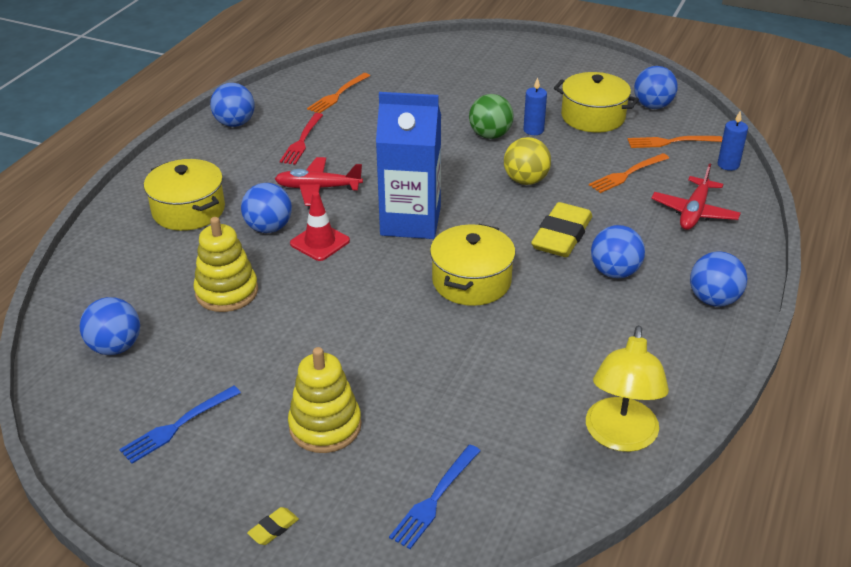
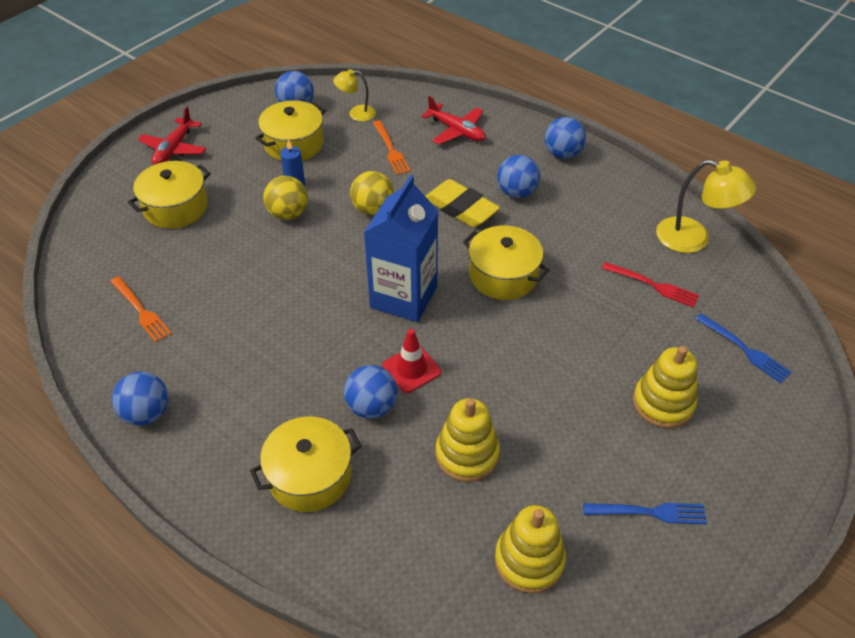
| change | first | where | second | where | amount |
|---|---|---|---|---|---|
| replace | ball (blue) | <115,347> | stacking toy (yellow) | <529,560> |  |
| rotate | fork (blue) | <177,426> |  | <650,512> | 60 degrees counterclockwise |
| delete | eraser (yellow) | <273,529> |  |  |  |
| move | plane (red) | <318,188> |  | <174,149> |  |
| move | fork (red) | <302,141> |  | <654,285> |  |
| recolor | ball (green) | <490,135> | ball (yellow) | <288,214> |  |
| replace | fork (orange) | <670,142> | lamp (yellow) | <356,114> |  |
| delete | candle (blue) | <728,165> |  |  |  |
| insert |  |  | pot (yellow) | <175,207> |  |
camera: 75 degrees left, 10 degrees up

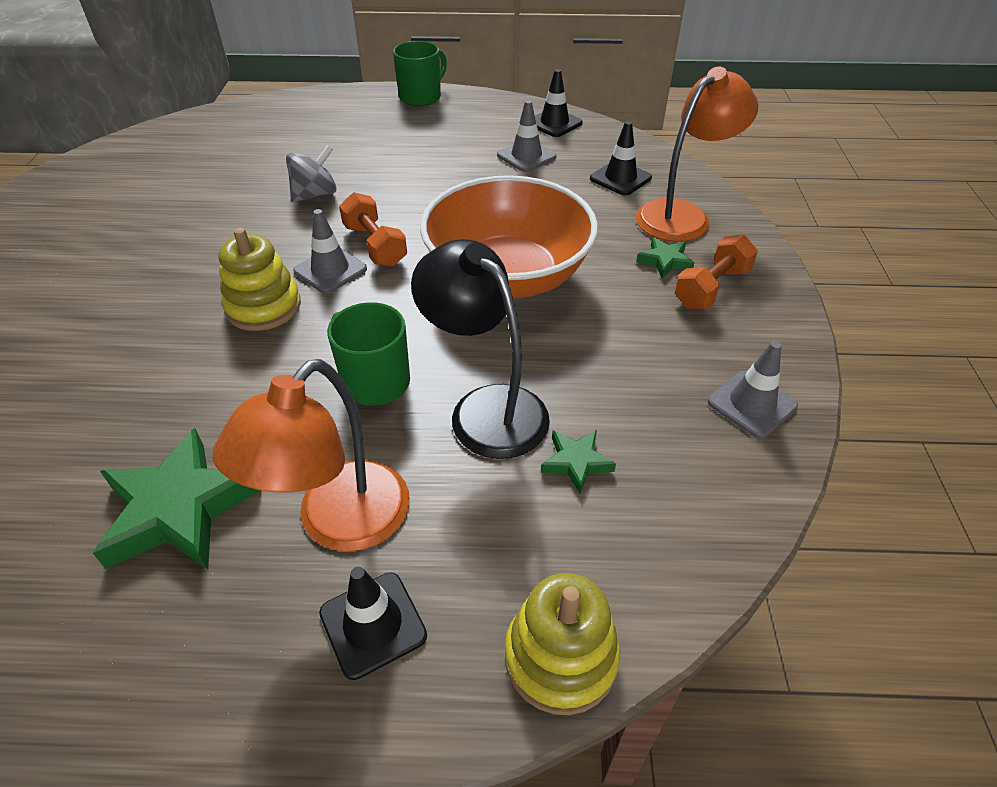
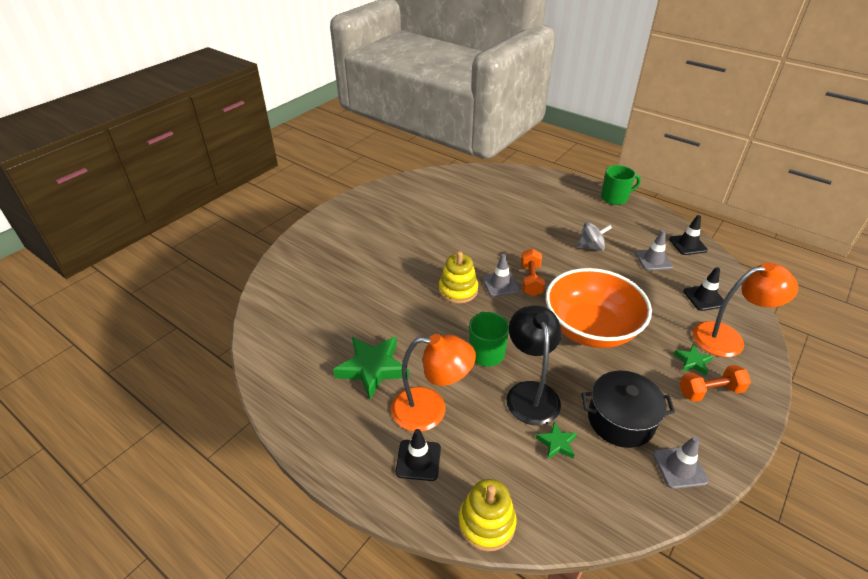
| change | first | where | second | where | amount |
|---|---|---|---|---|---|
| rotate | lamp (orange) | <339,523> |  | <430,410> | 150 degrees counterclockwise |
| move | spinning top (grey) | <315,194> |  | <591,247> |  |
| insert |  |  | pot (black) | <620,420> |  |
camera: 35 degrees right, 5 degrees down

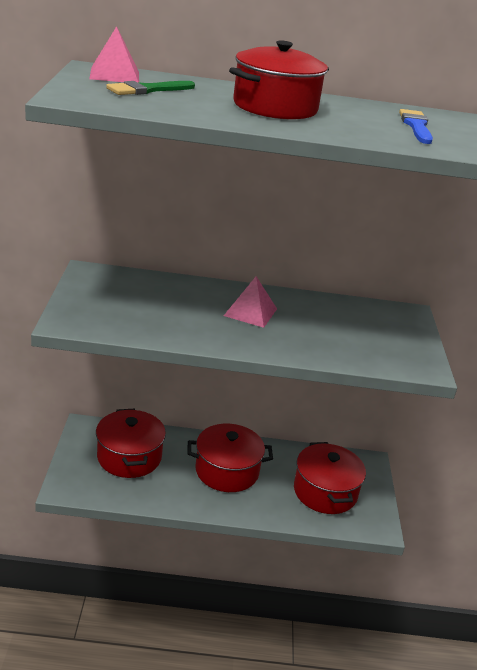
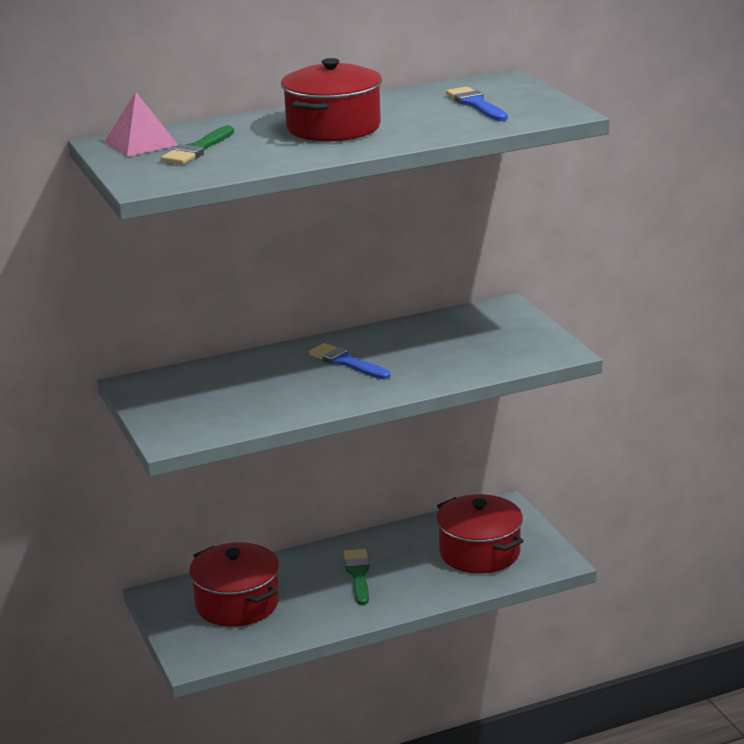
| change | first | where | second | where | amount |
|---|---|---|---|---|---|
| replace | pot (red) | <227,471> | brush (green) | <358,574> |  |
| replace | pyramid (pink) | <250,312> | brush (blue) | <346,362> |  |
camera: 20 degrees left, 5 degrees down

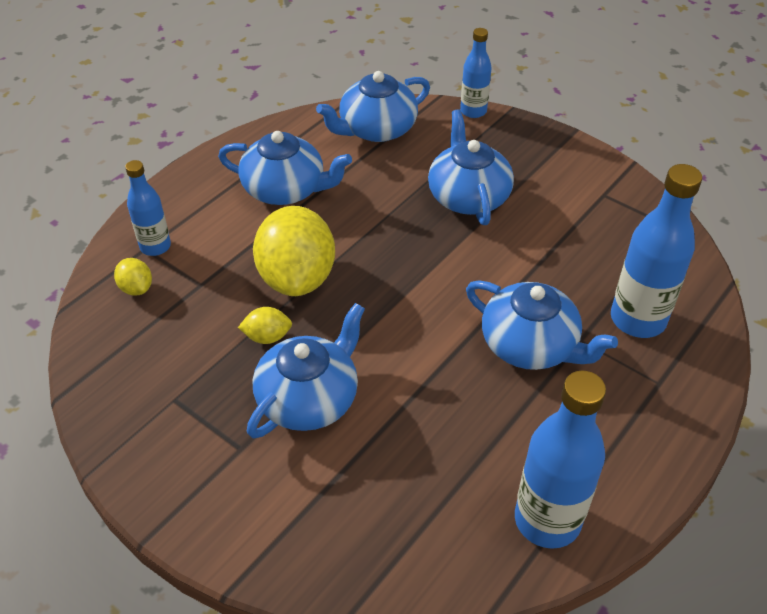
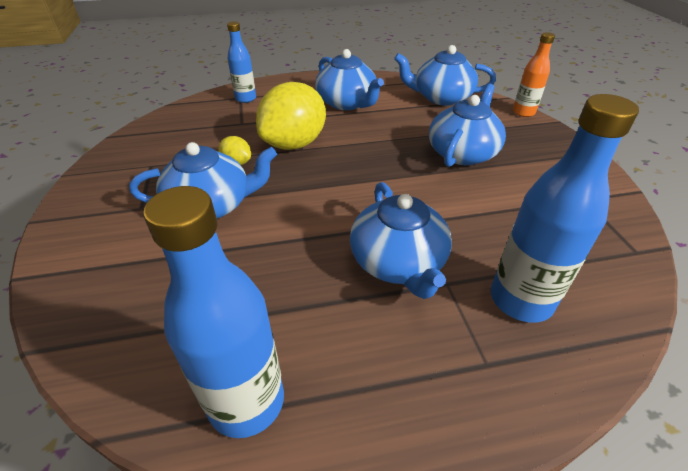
| change | first | where | second | where | amount |
|---|---|---|---|---|---|
| delete | lemon (yellow) | <136,288> |  |  |  |
| recolor | bottle (blue) | <473,111> | bottle (orange) | <523,112> |  |
camera: 40 degrees right, 5 degrees down

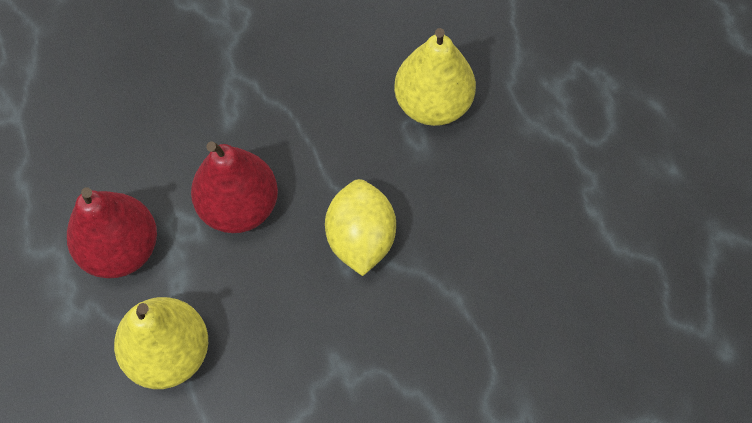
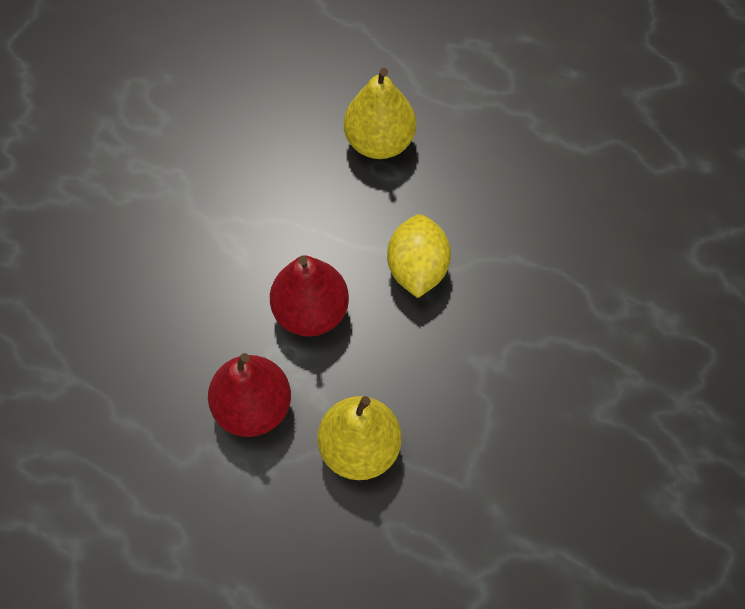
| change | first | where | second | where | amount |
|---|---|---|---|---|---|
| rotate | lemon (yellow) | <361,239> |  | <417,268> | 45 degrees clockwise |
camera: 40 degrees left, 0 degrees up

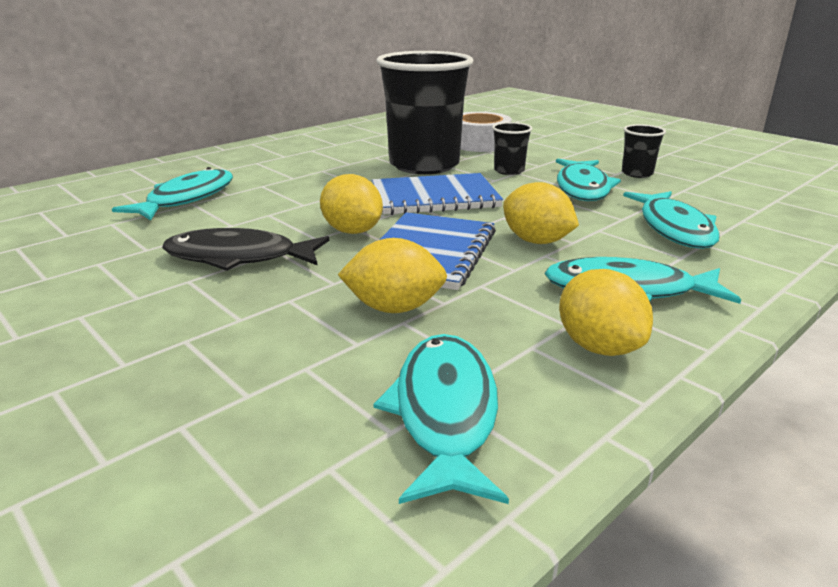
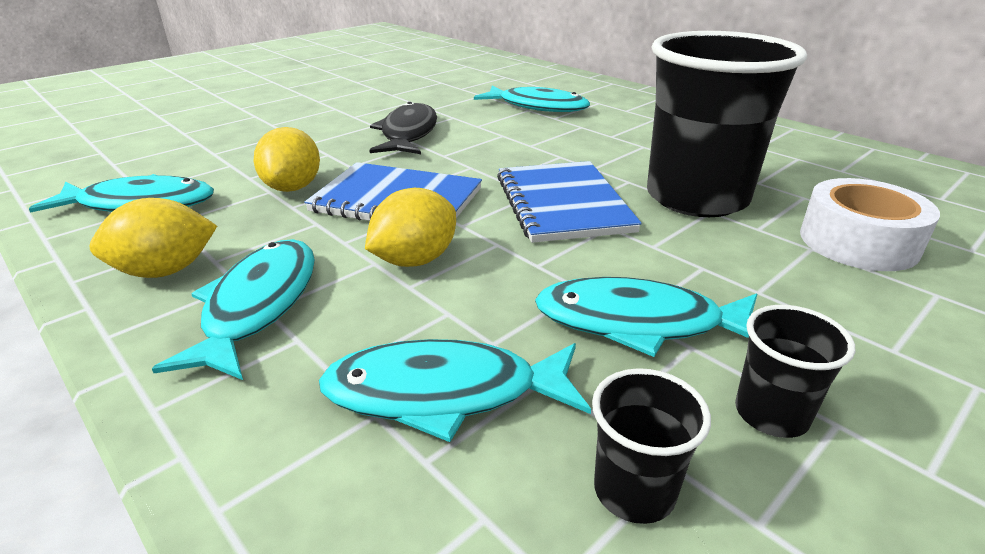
| change | first | where | second | where | amount |
|---|---|---|---|---|---|
| delete | lemon (yellow) | <352,231> |  |  |  |
| move | cup (black) | <509,171> |  | <634,491> |  |
camera: 90 degrees right, 5 degrees up

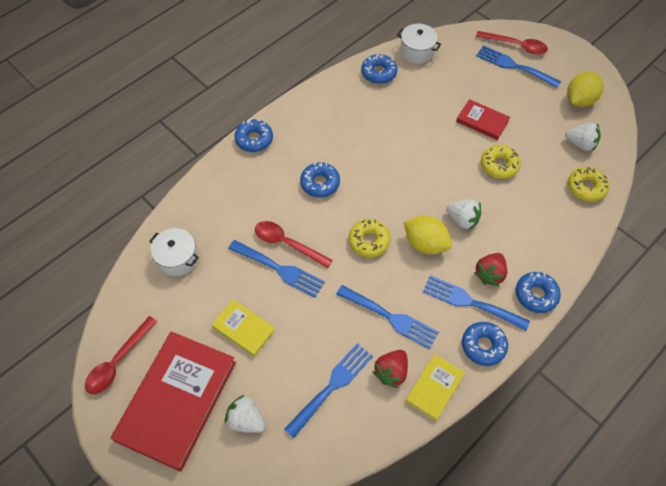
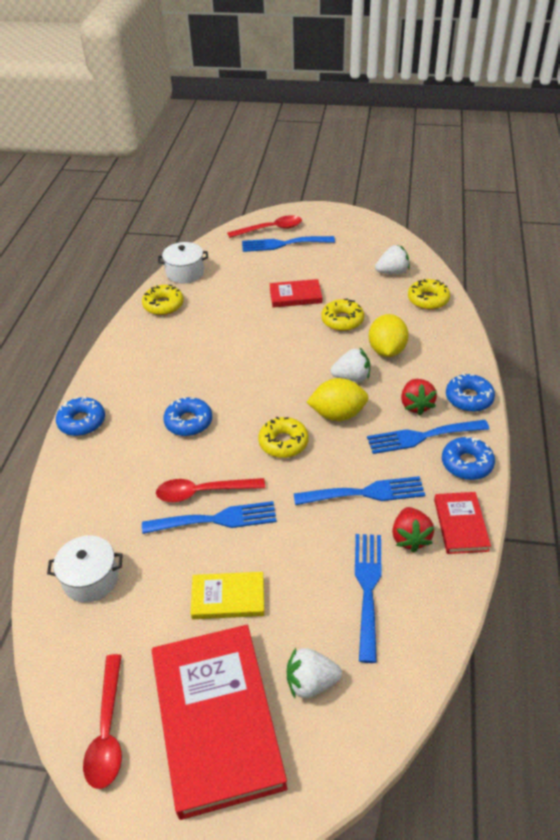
| change | first | where | second | where | amount |
|---|---|---|---|---|---|
| recolor | donut (blue) | <378,73> | donut (yellow) | <163,305> |  |
| recolor | book (yellow) | <434,388> | book (red) | <461,525> |  |
| move | lemon (yellow) | <579,100> |  | <387,350> |  |
camera: 35 degrees left, 15 degrees down

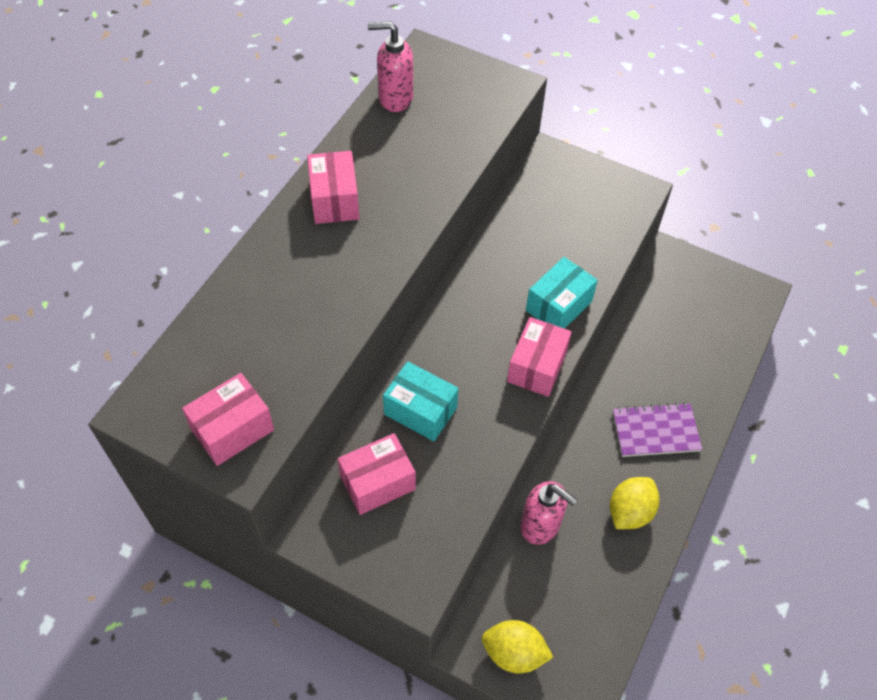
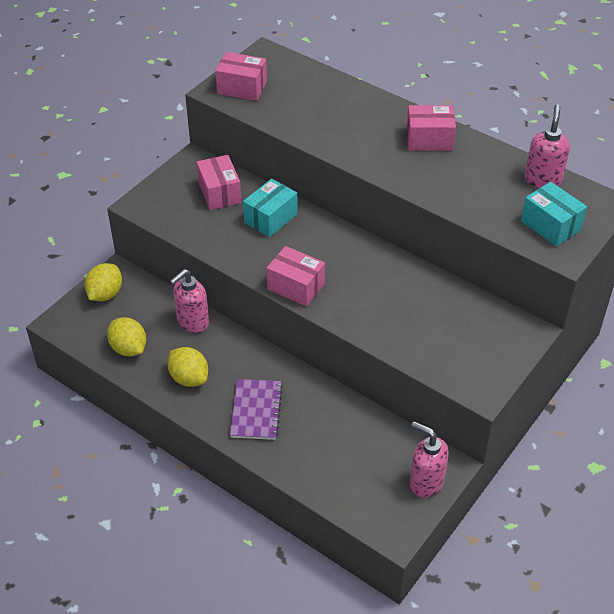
| change | first | where | second | where | amount |
|---|---|---|---|---|---|
| rotate | box (pink) | <232,429> |  | <242,88> | 45 degrees counterclockwise |
| move | box (turquoise) | <558,306> |  | <550,225> |  |
| insert |  |  | lemon (yellow) | <129,348> |  |
| insert |  |  | soap dispenser (pink) | <426,482> |  |
camera: 100 degrees right, 10 degrees down

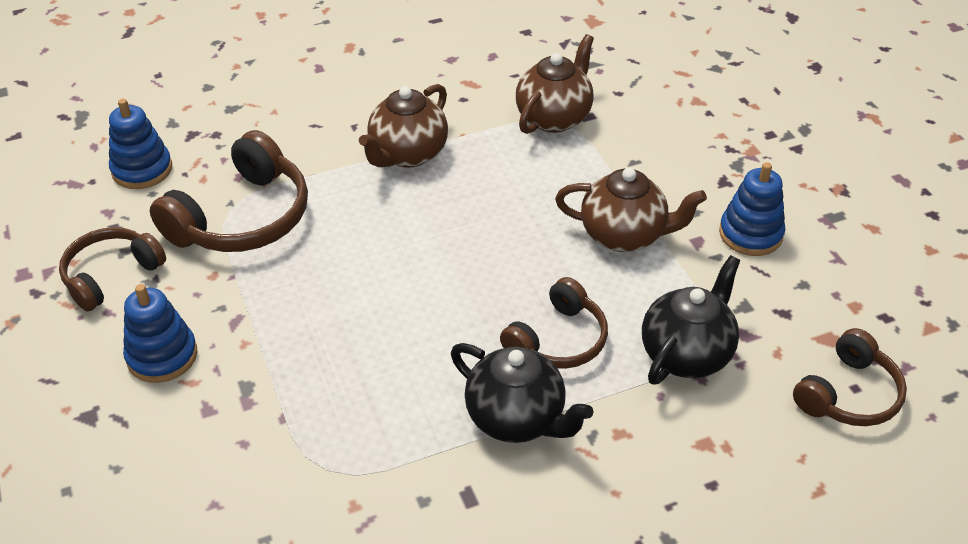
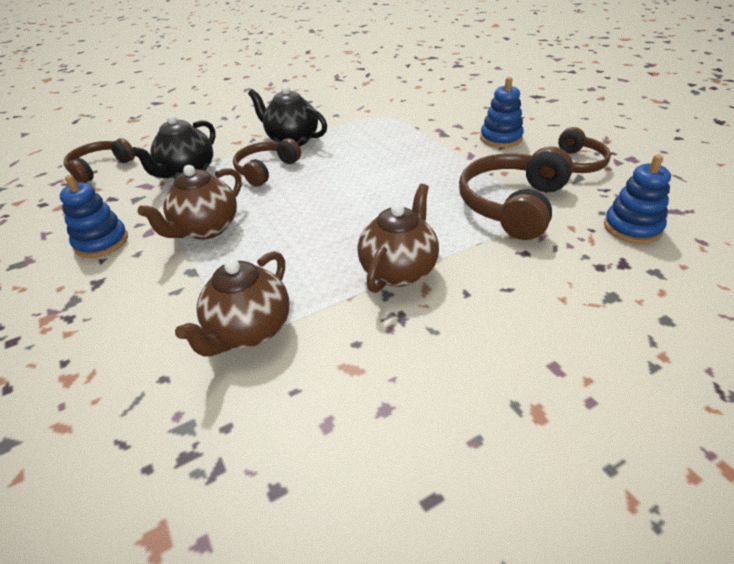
| change | first | where | second | where | amount |
|---|---|---|---|---|---|
| rotate | teapot (brown) | <624,235> |  | <206,229> | 60 degrees counterclockwise |
camera: 175 degrees right, 5 degrees down

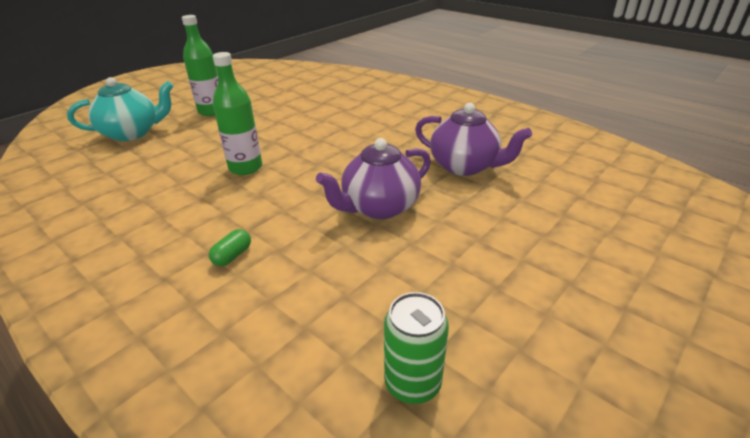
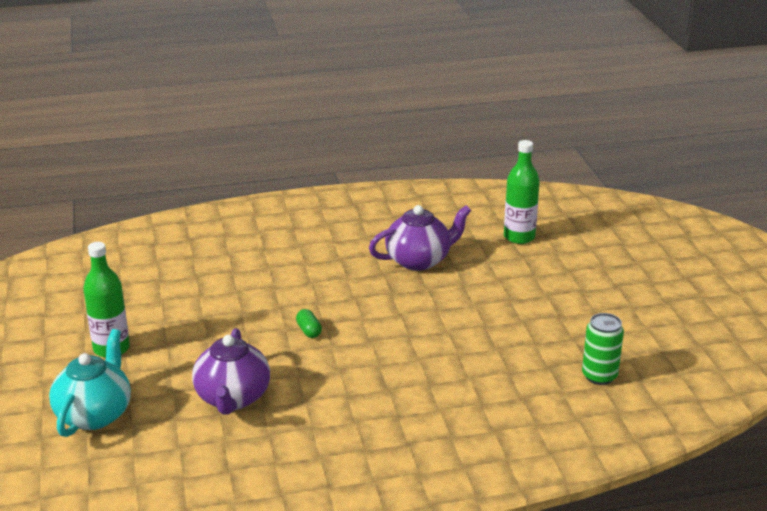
| change | first | where | second | where | amount |
|---|---|---|---|---|---|
| move | capsule (green) | <232,256> |  | <309,331> |  |
| move | bottle (green) | <245,168> |  | <519,237> |  |
| move | teapot (purple) | <379,207> |  | <233,398> |  |
camera: 55 degrees left, 5 degrees down

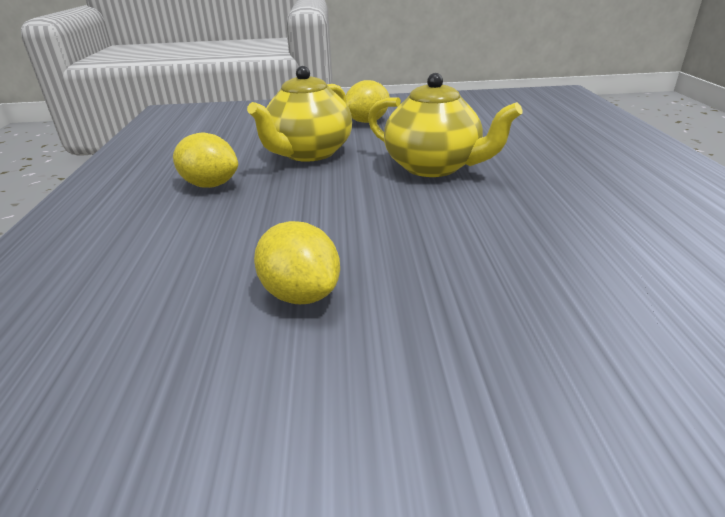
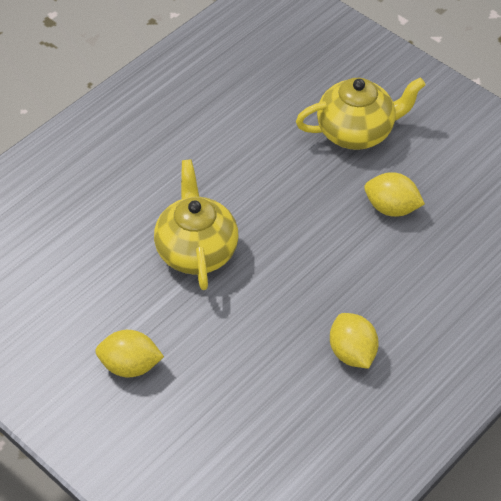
| change | first | where | second | where | amount |
|---|---|---|---|---|---|
| move | teapot (yellow) | <308,153> |  | <357,132> |  |
| rotate | lemon (yellow) | <301,294> |  | <391,208> | 75 degrees counterclockwise |
camera: 135 degrees left, 20 degrees up

